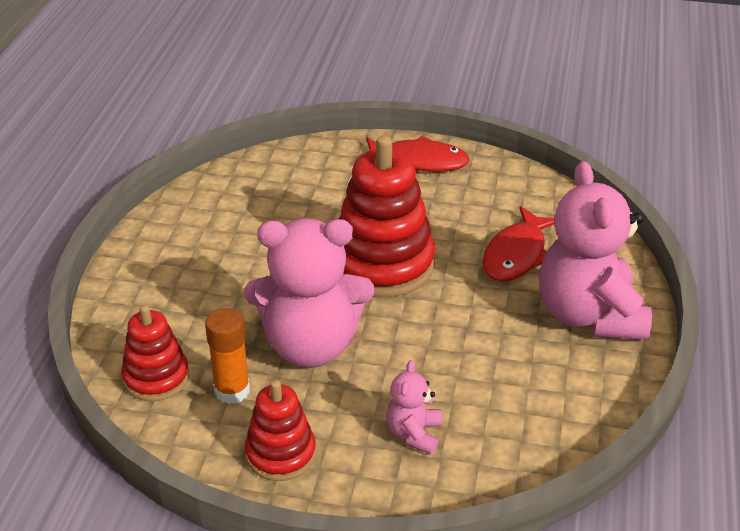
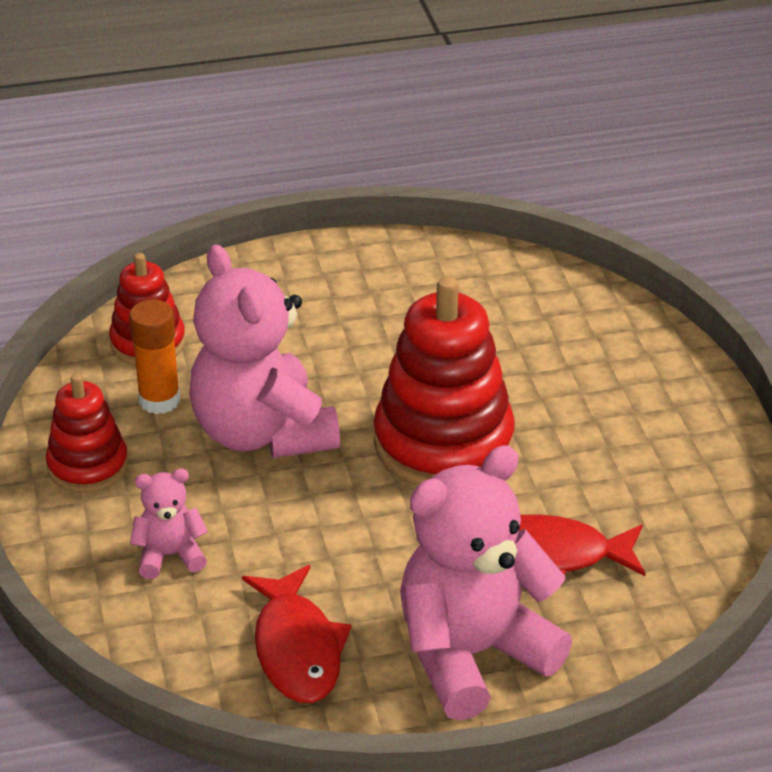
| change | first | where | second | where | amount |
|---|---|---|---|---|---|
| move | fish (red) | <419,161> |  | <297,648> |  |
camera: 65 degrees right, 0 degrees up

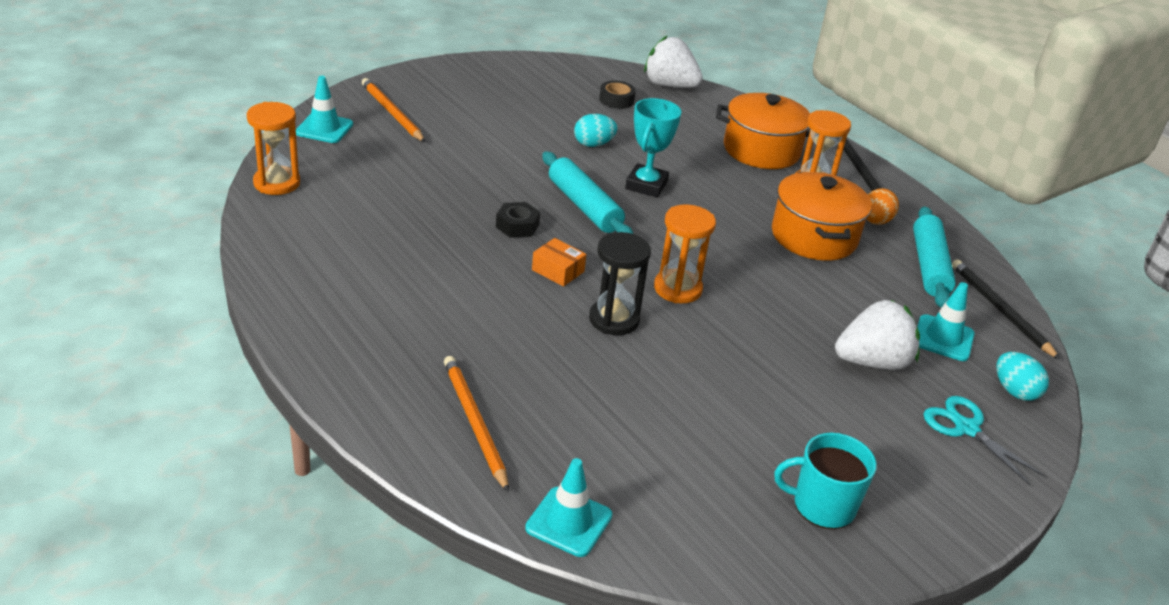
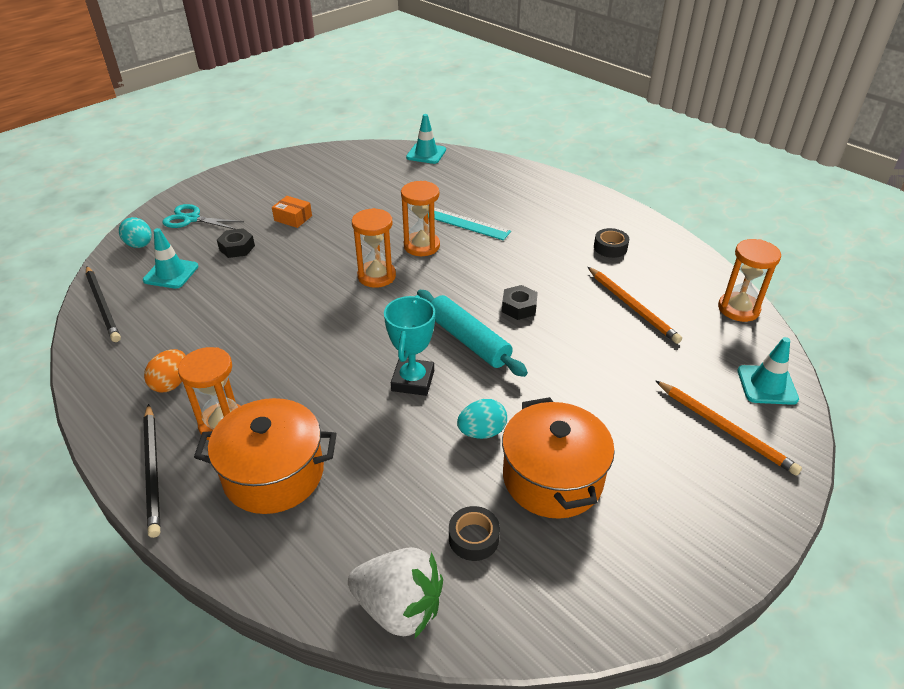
| change | first | where | second | where | amount |
|---|---|---|---|---|---|
| move | pencil (orange) | <474,423> |  | <632,306> |  |
| move | box (orange) | <558,271> |  | <293,218> |  |
| recolor | hourglass (black) | <614,319> | hourglass (orange) | <421,246> |  |
| move | pot (orange) | <814,237> |  | <552,478> |  |
| delete | mug (turquoise) | <822,506> |  |  |  |
| replace | strawberry (white) | <872,362> | nut (black) | <237,248> |  |
| delete | rolling pin (turquoise) | <929,266> |  |  |  |
| rotate | scissors (turquoise) | <966,428> |  | <191,219> | 150 degrees clockwise |
| insert |  |  | ruler (turquoise) | <463,223> |  |
| insert |  |  | tape (black) | <610,247> |  |
camera: 175 degrees right, 5 degrees up

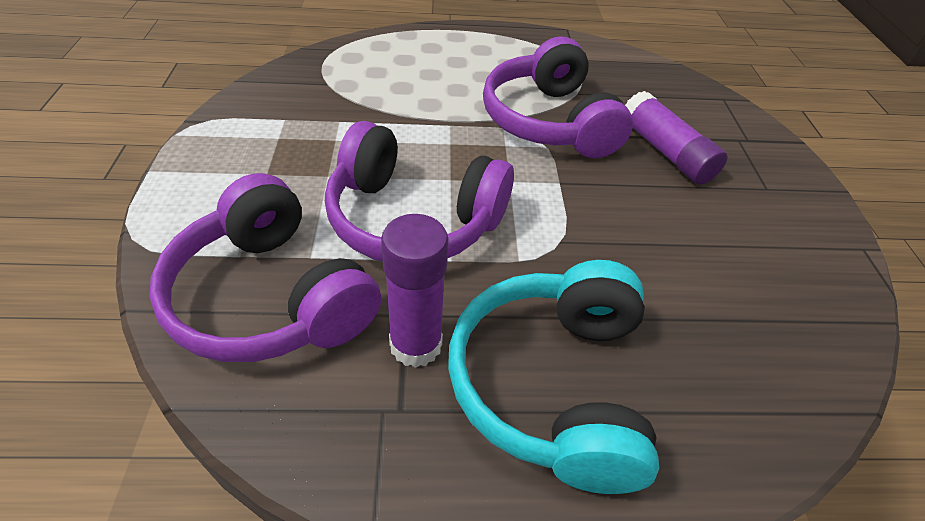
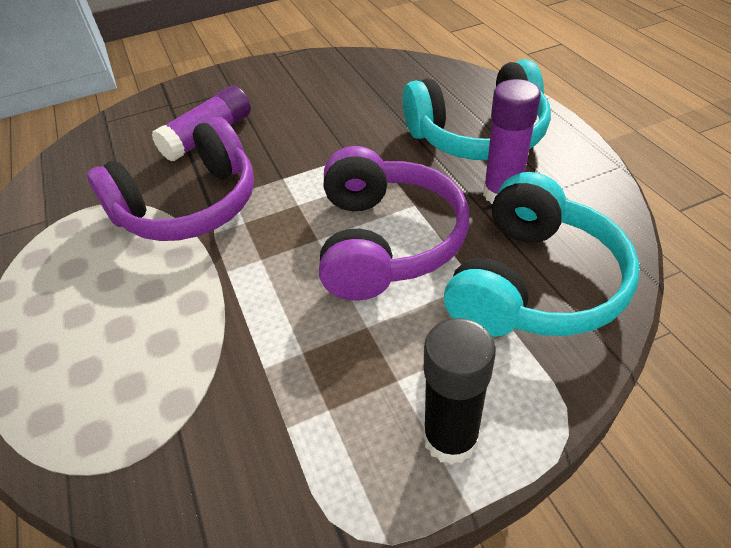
| change | first | where | second | where | amount |
|---|---|---|---|---|---|
| recolor | headphones (purple) | <271,297> | headphones (turquoise) | <534,283> |  |
| insert |  |  | glue stick (black) | <450,438> |  |
camera: 105 degrees left, 0 degrees up

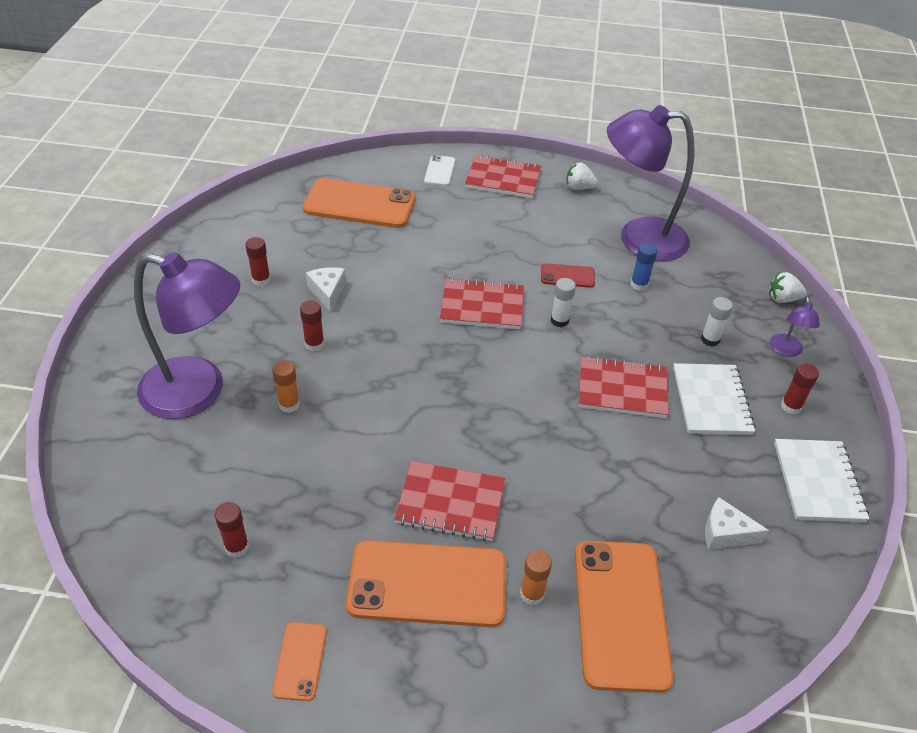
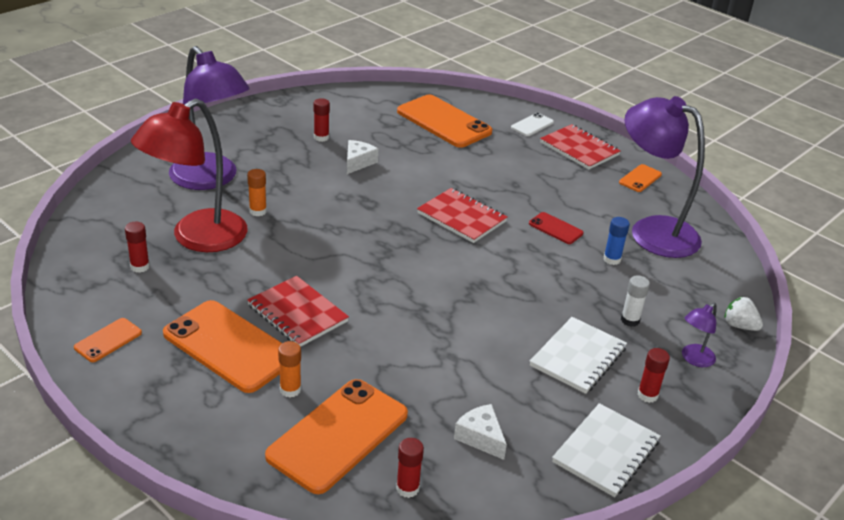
| change | first | where | second | where | amount |
|---|---|---|---|---|---|
| move | glue stick (red) | <314,344> |  | <407,488> |  |
| delete | glue stick (white) | <559,320> |  |  |  |
| replace | strawberry (white) | <579,187> | phone (orange) | <640,178> |  |
| delete | notebook (red) | <622,389> |  |  |  |
| insert |  |  | lamp (red) | <197,238> |  |
camera: 35 degrees right, 10 degrees down

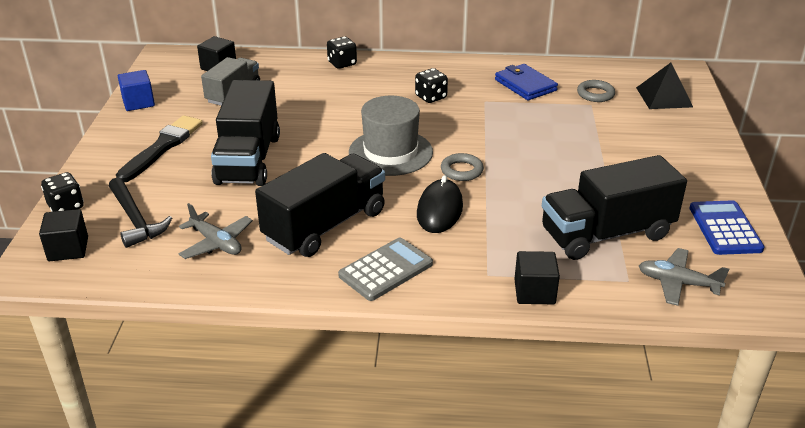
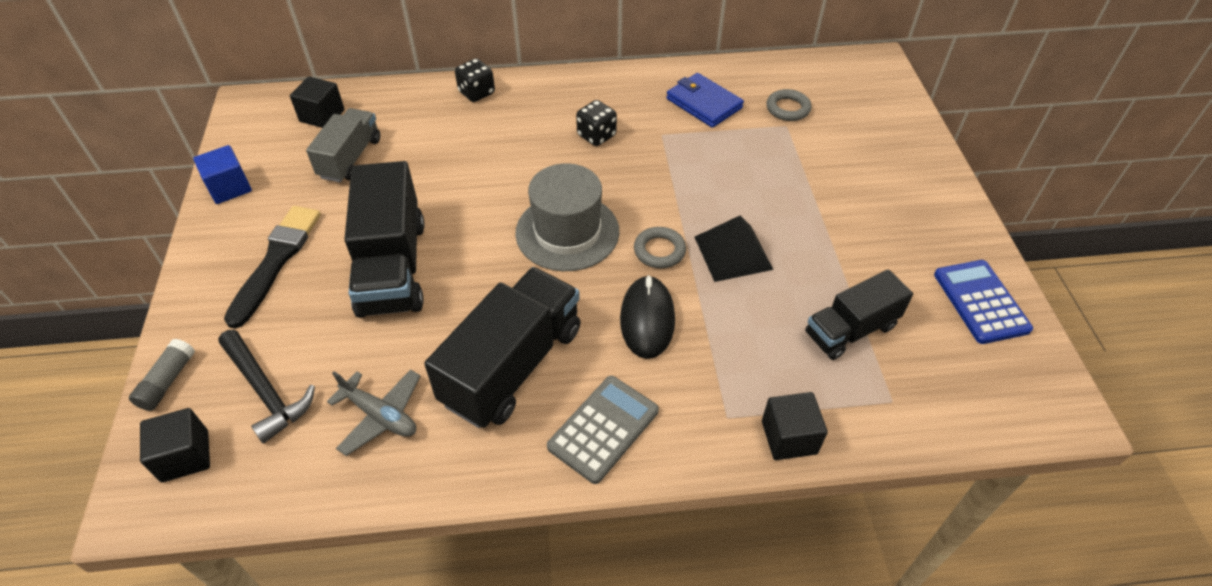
| change | first | where | second | where | amount |
|---|---|---|---|---|---|
| replace | dice (black) | <66,207> | glue stick (grey) | <167,381> |  |
| resize | truck (black) | <606,234> |  | <850,330> | x0.62 |
| move | pyramid (black) | <664,97> |  | <733,252> |  |
| delete | plane (grey) | <677,283> |  |  |  |
camera: 10 degrees left, 15 degrees up

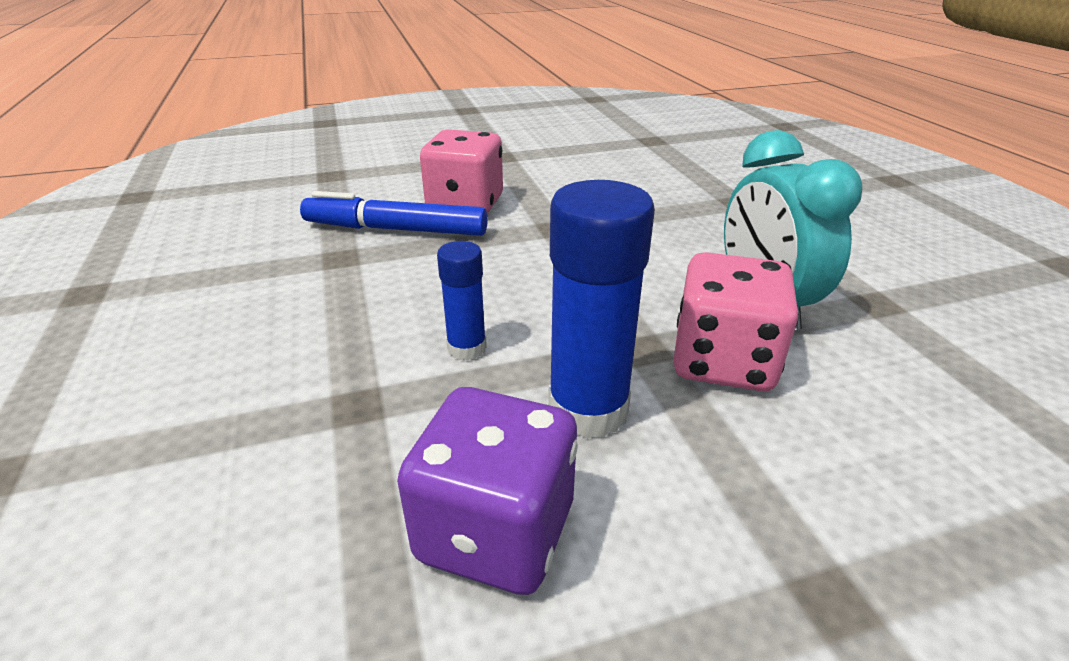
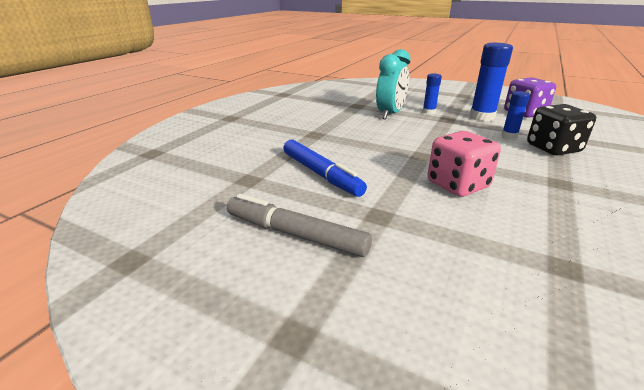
| change | first | where | second | where | amount |
|---|---|---|---|---|---|
| move | marker (blue) | <396,229> |  | <321,174> |  |
| replace | dice (pink) | <723,362> | glue stick (blue) | <429,112> |  |
| insert |  |  | marker (grey) | <295,234> |  |
| insert |  |  | dice (black) | <553,148> |  |
camera: 135 degrees left, 5 degrees down

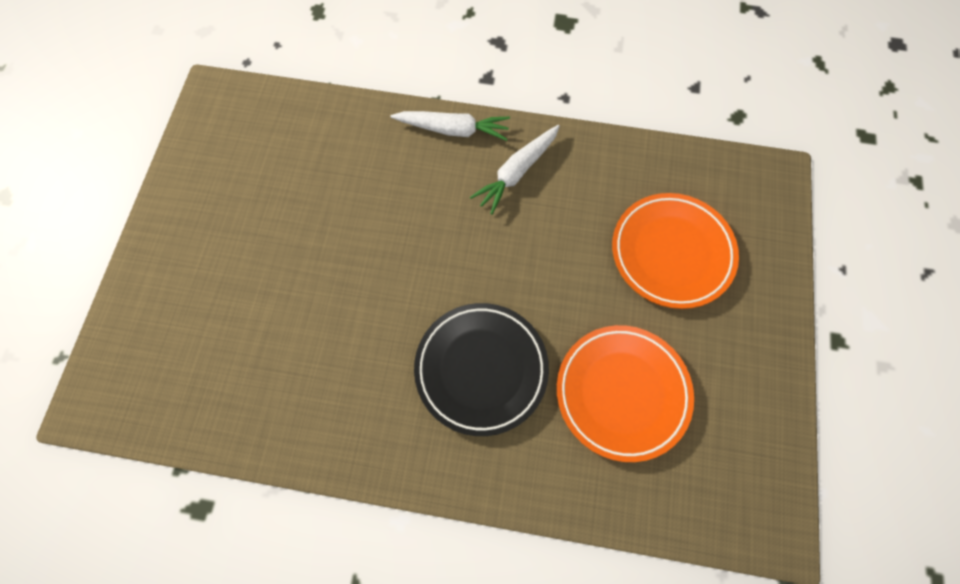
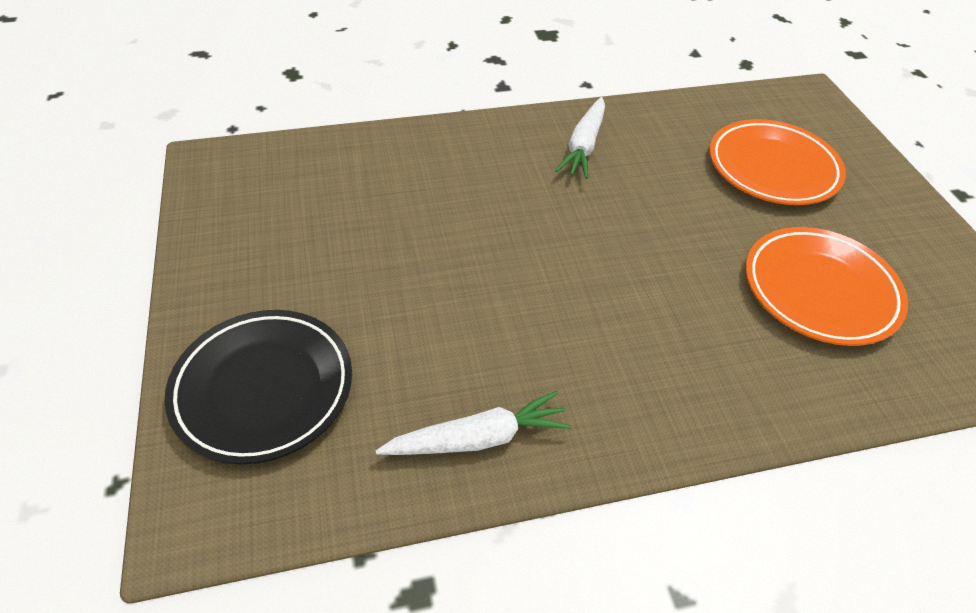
| change | first | where | second | where | amount |
|---|---|---|---|---|---|
| move | carrot (white) | <453,129> |  | <478,438> |  |
| move | plate (black) | <481,369> |  | <263,389> |  |
camera: 25 degrees left, 20 degrees down

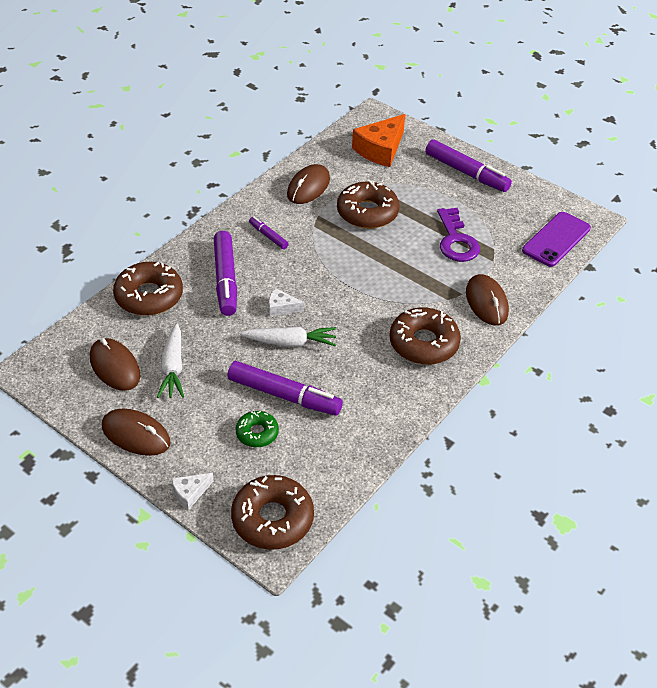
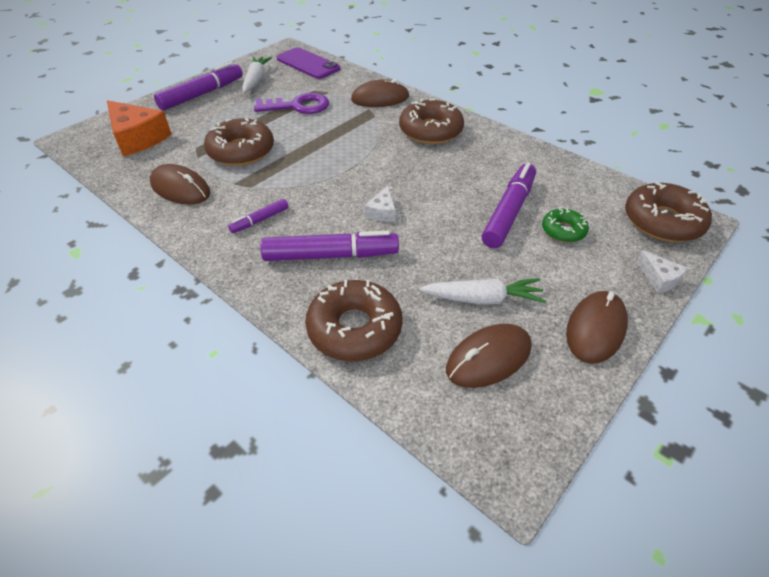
| change | first | where | second | where | amount |
|---|---|---|---|---|---|
| move | carrot (white) | <291,342> |  | <256,80> |  |
camera: 85 degrees left, 0 degrees up

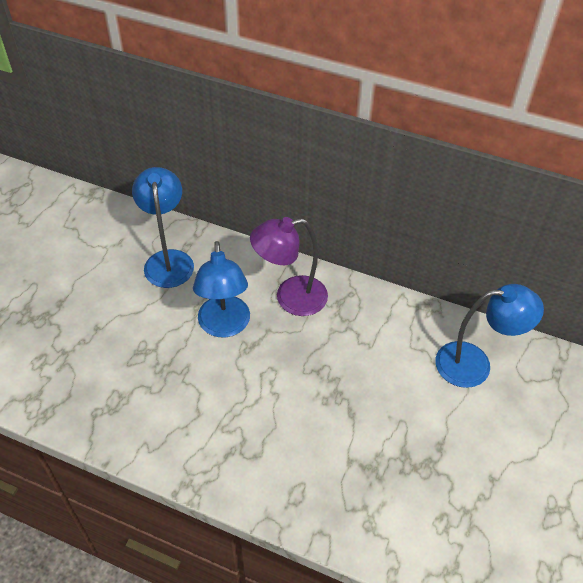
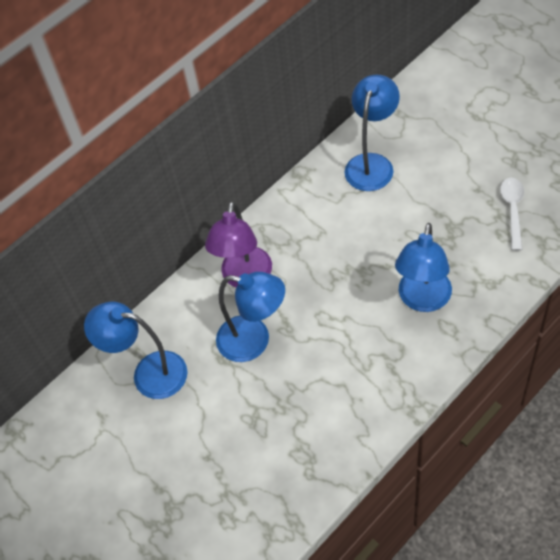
| change | first | where | second | where | amount |
|---|---|---|---|---|---|
| insert |  |  | lamp (blue) | <422,300> |  |
| insert |  |  | spoon (white) | <512,210> |  |
camera: 60 degrees left, 5 degrees up

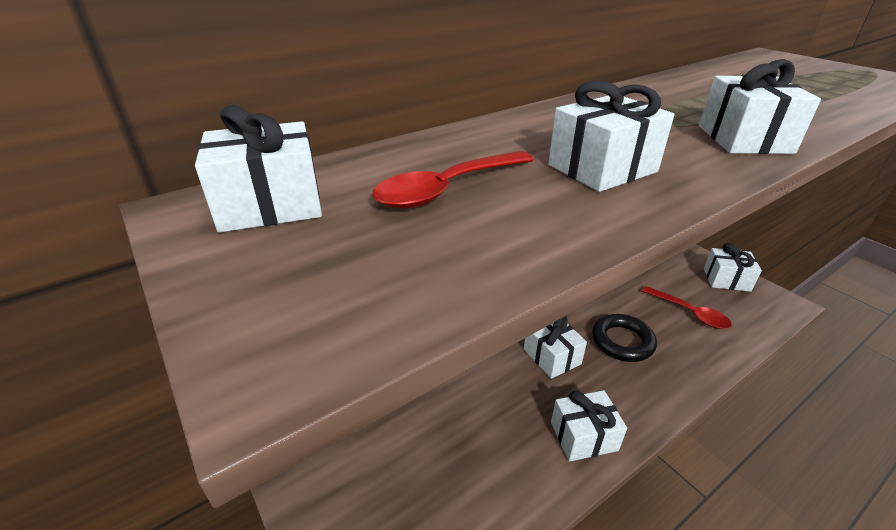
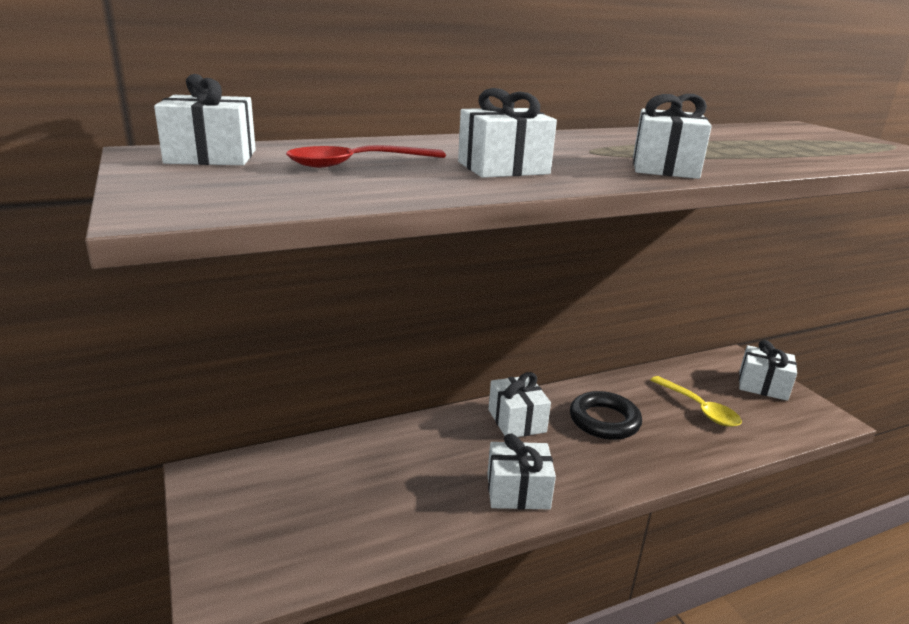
| change | first | where | second | where | amount |
|---|---|---|---|---|---|
| recolor | spoon (red) | <689,313> | spoon (yellow) | <699,408> |  |
camera: 10 degrees right, 10 degrees down

